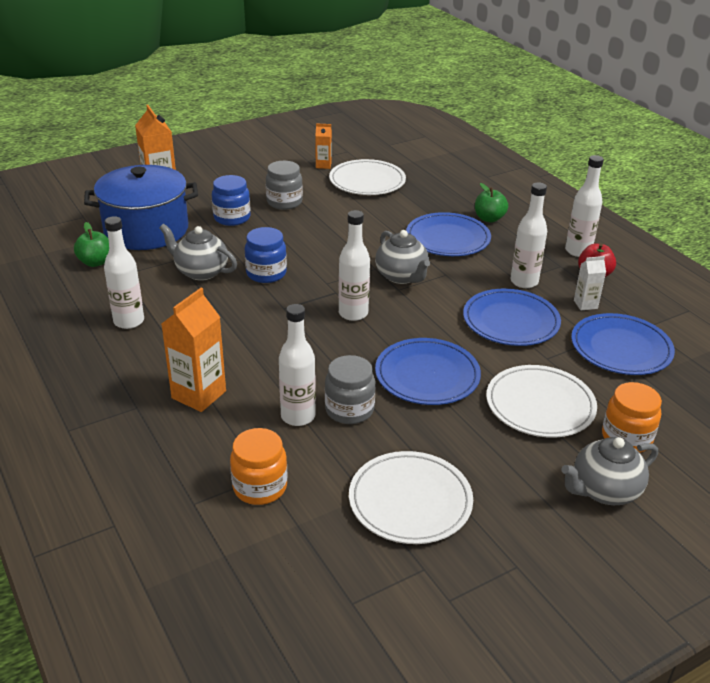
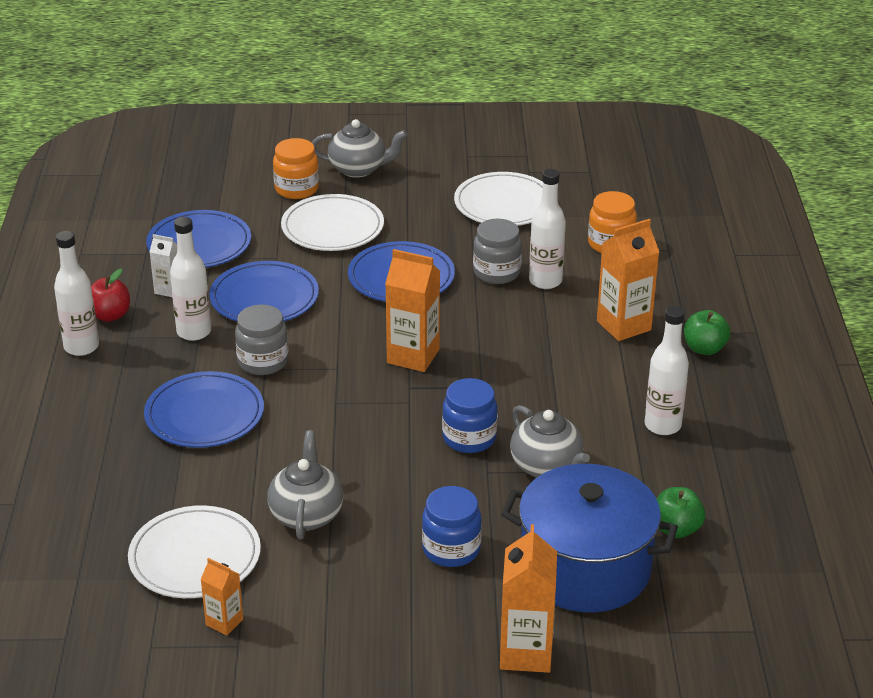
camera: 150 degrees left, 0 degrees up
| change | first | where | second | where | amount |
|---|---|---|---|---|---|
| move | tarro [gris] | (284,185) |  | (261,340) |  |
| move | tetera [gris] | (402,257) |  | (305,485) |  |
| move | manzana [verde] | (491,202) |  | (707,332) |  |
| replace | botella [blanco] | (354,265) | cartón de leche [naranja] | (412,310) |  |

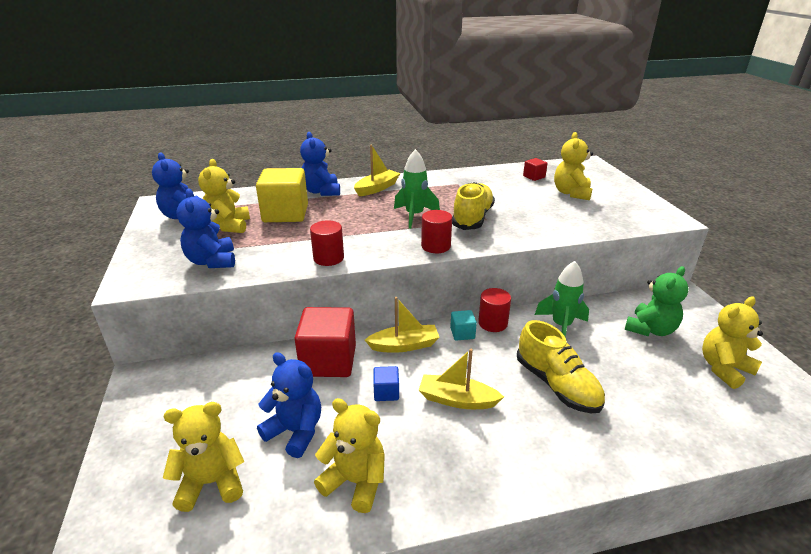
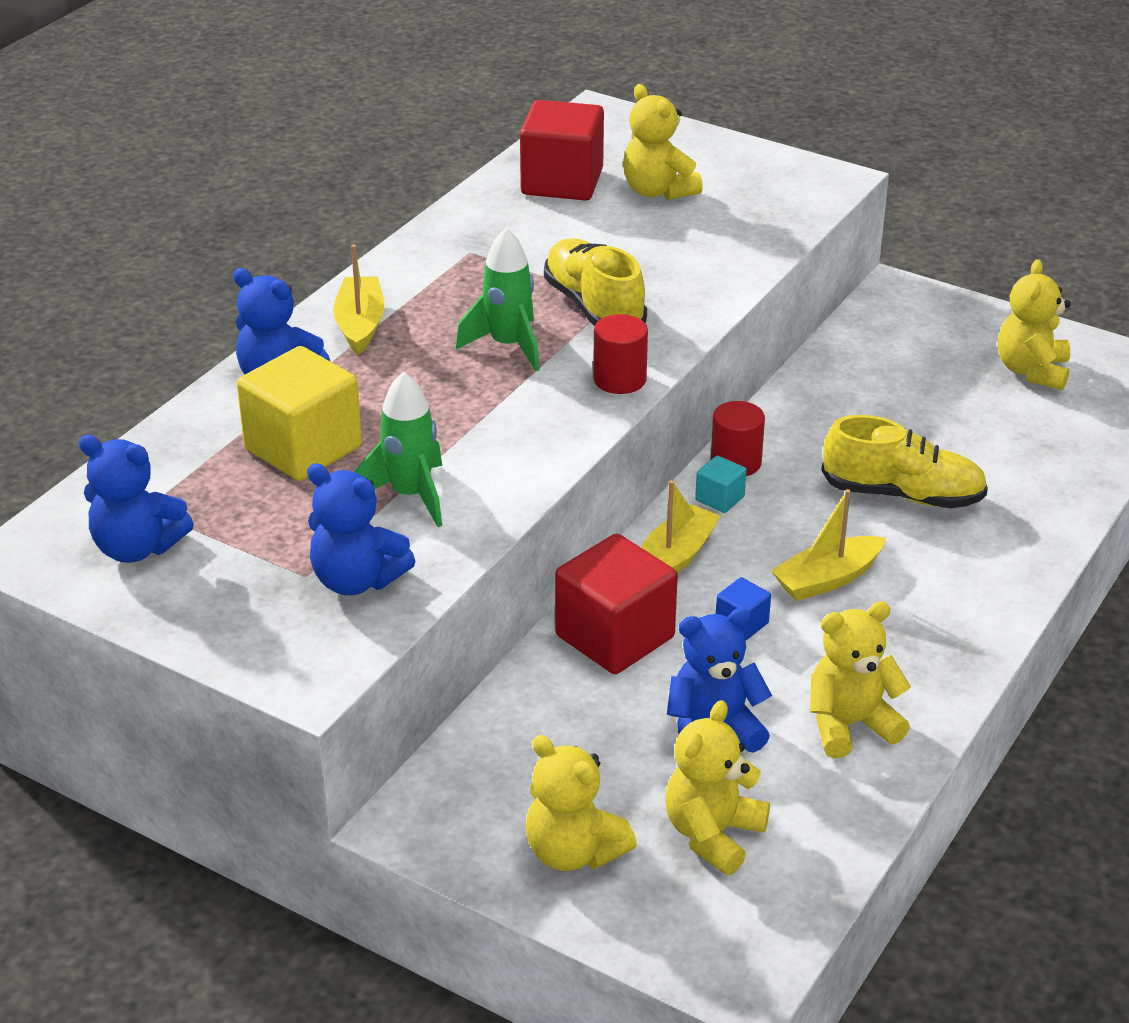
camera: 45 degrees left, 5 degrees up
| change | first | where | second | where | amount |
|---|---|---|---|---|---|
| delete | cilindro [rojo] | (327,243) |  |  |  |
| delete | osito [verde] | (657,301) |  |  |  |
| move | osito [amarillo] | (224,196) |  | (581,803) |  |
| move | cohete [verde] | (562,299) |  | (398,449) |  |
| resize | cubo [rojo] | (535,169) |  | (562,150) | x2.19 |

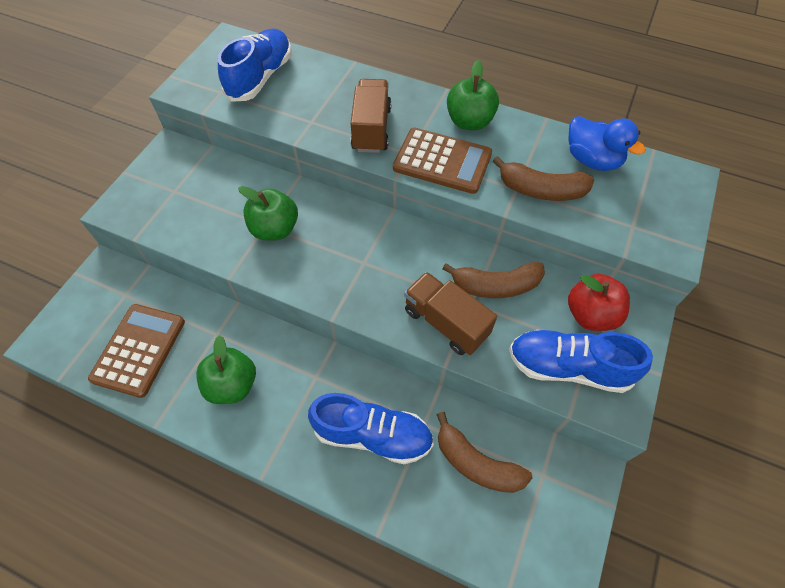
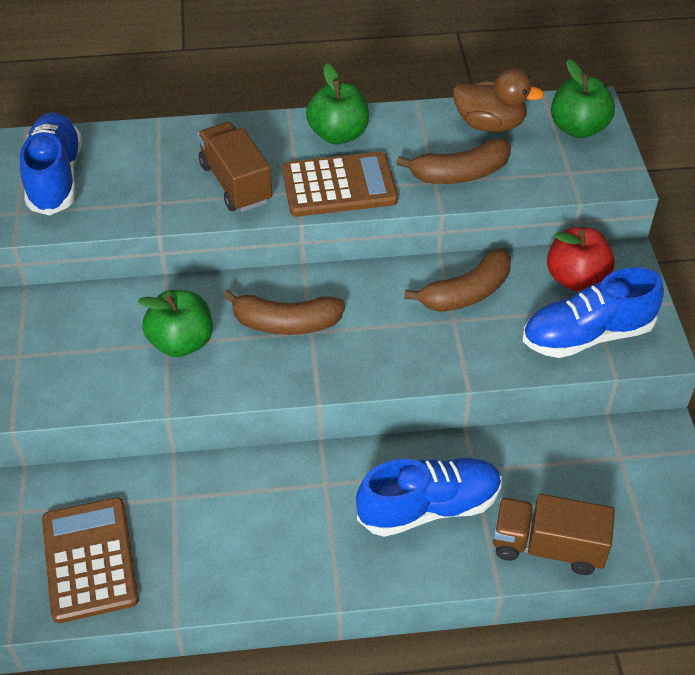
camera: 30 degrees left, 10 degrees down
| change | first | where | second | where | amount |
|---|---|---|---|---|---|
| move | manzana [verde] | (226,369) |  | (583,98) |  |
| move | camión [marrón] | (450,313) |  | (554,534) |  |
| move | plátano [marrón] | (485,452) |  | (283,312) |  |
| recolor | pato [azul] | (607,143) | pato [marrón] | (498,100) |  |

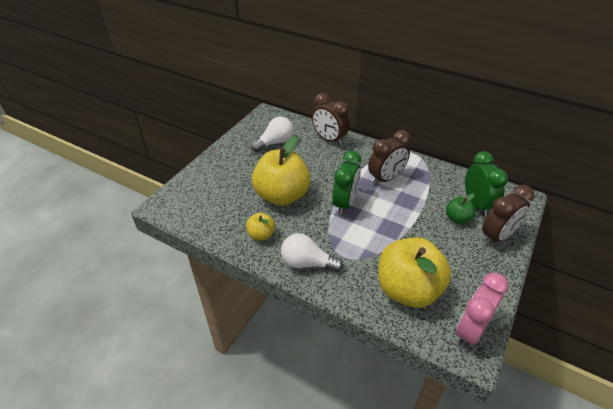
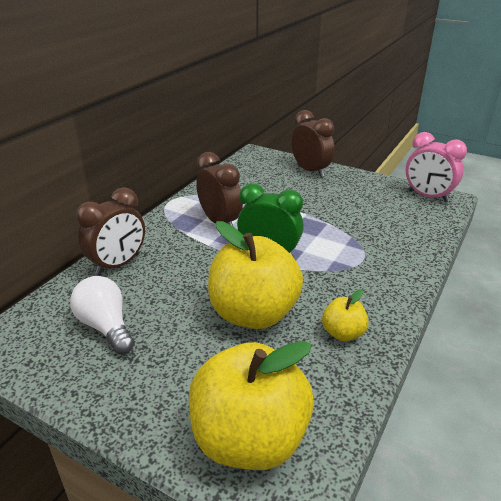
camera: 90 degrees left, 10 degrees down
| change | first | where | second | where | amount |
|---|---|---|---|---|---|
| delete | bombilla [blanco] | (312,252) |  |  |  |
| delete | manzana [verde] | (460,208) |  |  |  |
| delete | despertador [verde] | (486,184) |  |  |  |
| move | manzana [amarillo] | (415,272) |  | (251,405) |  |

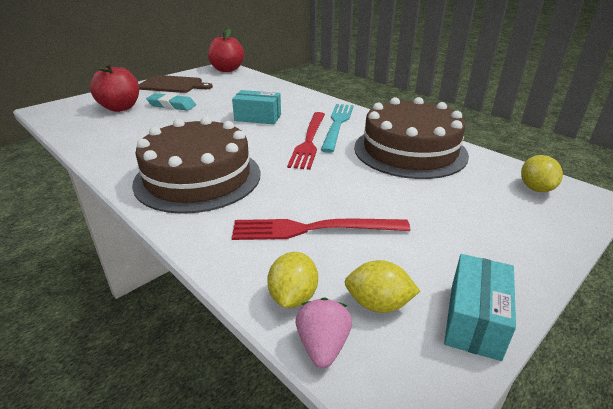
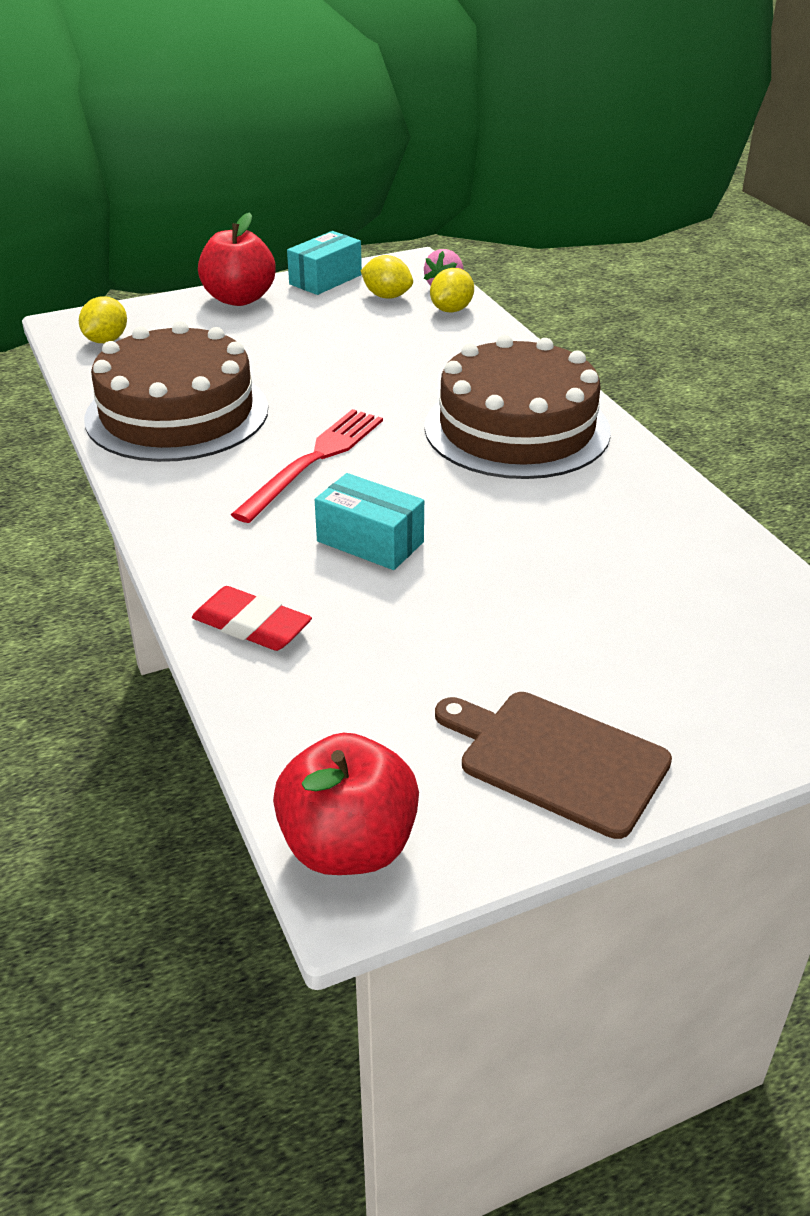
camera: 160 degrees left, 5 degrees up
| change | first | where | second | where | amount |
|---|---|---|---|---|---|
| delete | goma de borrar [turquesa] | (171,102) |  |  |  |
| delete | tenedor [rojo] | (321,229) |  |  |  |
| delete | tenedor [turquesa] | (337,128) |  |  |  |
| insert |  |  | goma de borrar [rojo] | (252,618) |  |
| move | manzana [rojo] | (114,87) |  | (236,259) |  |

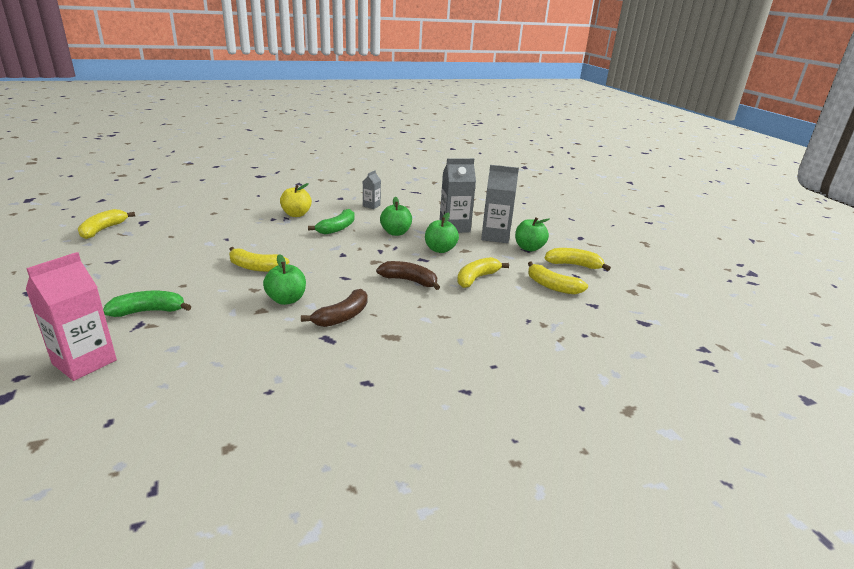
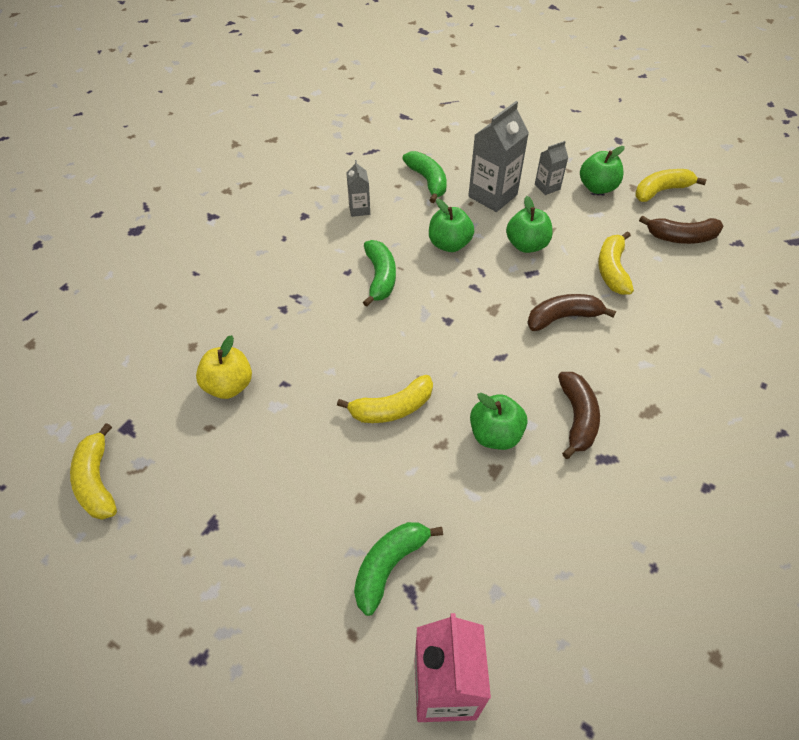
camera: 35 degrees left, 25 degrees up
| change | first | where | second | where | amount |
|---|---|---|---|---|---|
| insert |  |  | plátano [verde] | (424,177) |  |
| move | manzana [amarillo] | (296,200) |  | (224,367) |  |
| recolor | plátano [amarillo] | (558,278) | plátano [marrón] | (681,229) |  |
| resize | cartón de leche [gris] | (500,204) |  | (551,168) | x0.53 |

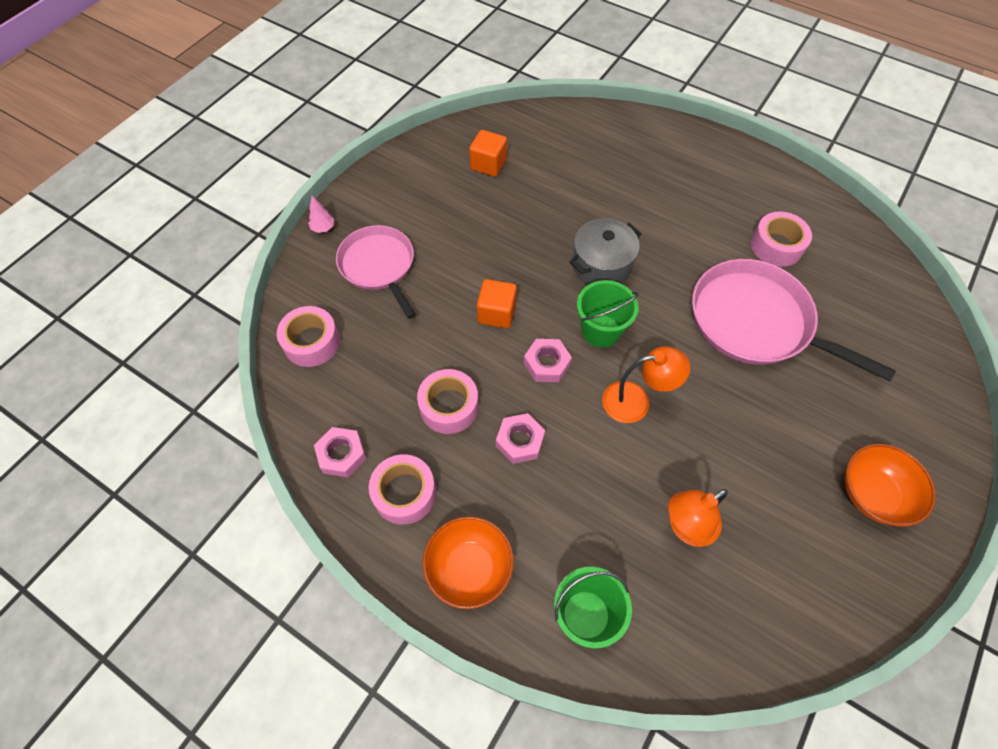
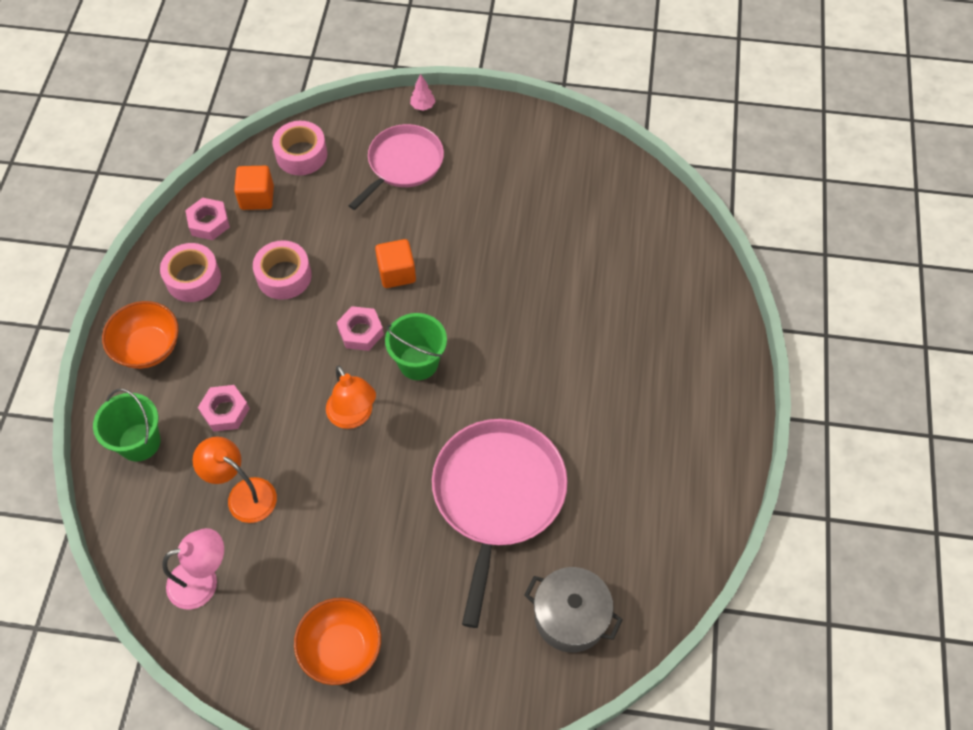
camera: 65 degrees right, 0 degrees up
| change | first | where | second | where | amount |
|---|---|---|---|---|---|
| delete | cinta adhesiva [rosa] | (781,239) |  |  |  |
| insert |  |  | lámpara [rosa] | (193,569) |  |
| move | cubo [naranja] | (488,153) |  | (254,188) |  |
| move | tuerca [rosa] | (520,438) |  | (224,408) |  |
| move | olla [gris] | (605,251) |  | (573,610) |  |

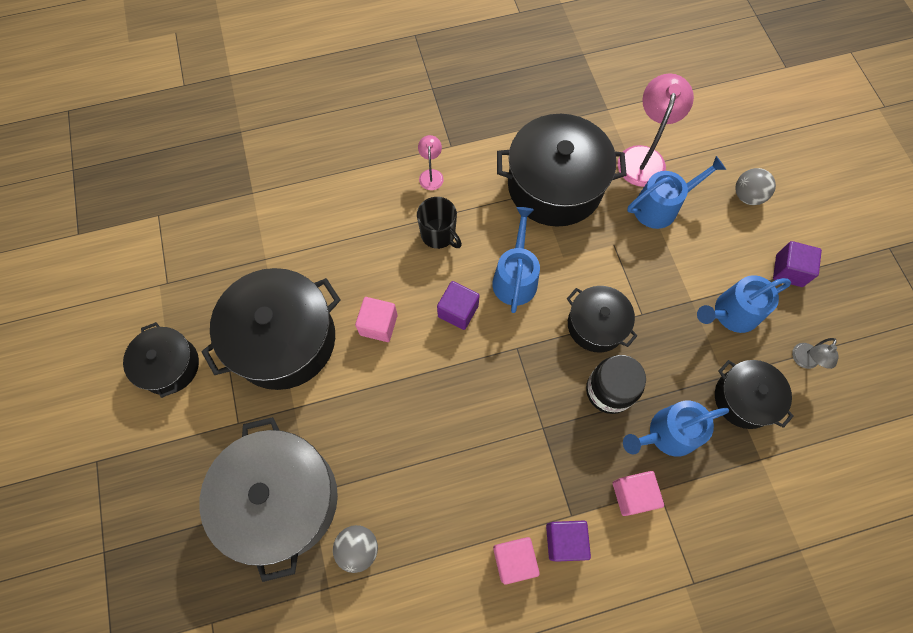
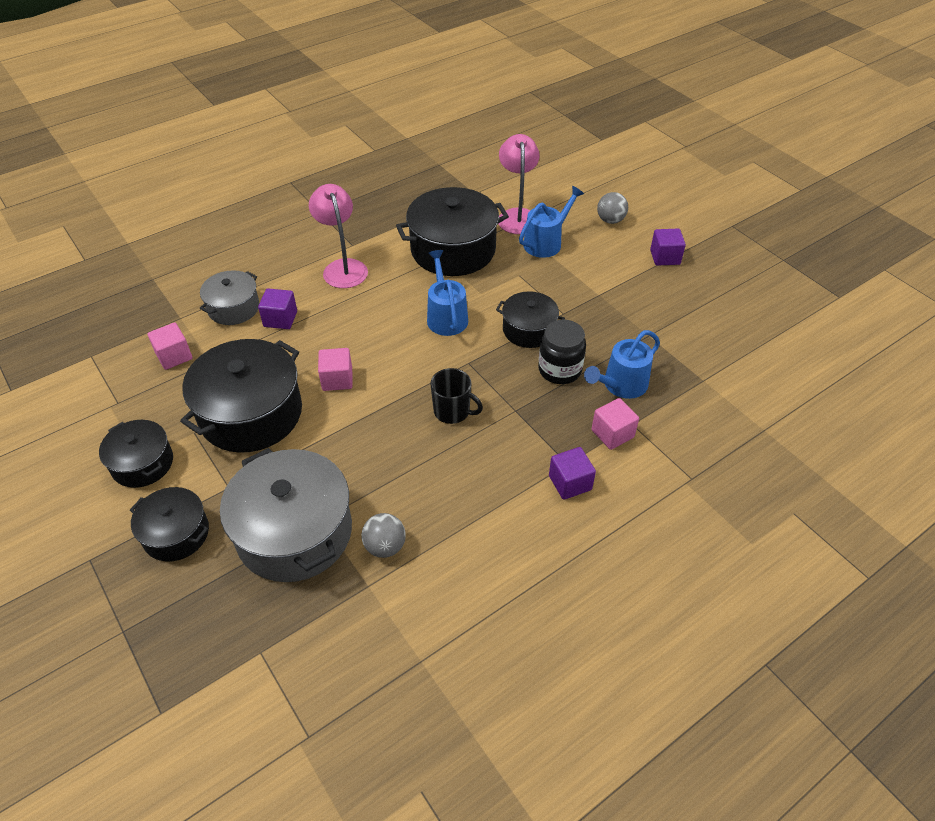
camera: 20 degrees left, 20 degrees down
| change | first | where | second | where | amount |
|---|---|---|---|---|---|
| delete | regadera [azul] | (744,304) |  |  |  |
| delete | lámpara [gris] | (815,353) |  |  |  |
| insert |  |  | olla [gris] | (229,297) |  |
| move | taza [negro] | (439,223) |  | (456,396) |  |
| move | cubo [morado] | (458,305) |  | (277,308) |  |
| move | cubo [rosa] | (516,560) |  | (170,346) |  |
| move | olla [negro] | (754,394) |  | (169,524) |  |
| resize | lámpara [rosa] | (431,162) |  | (338,236) | x1.99 |

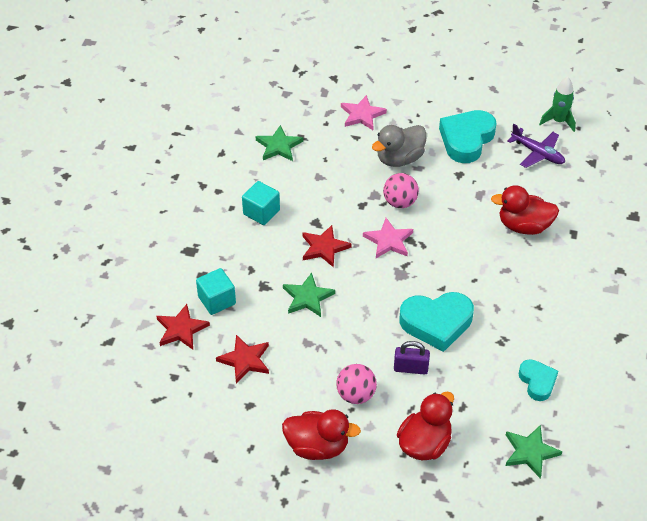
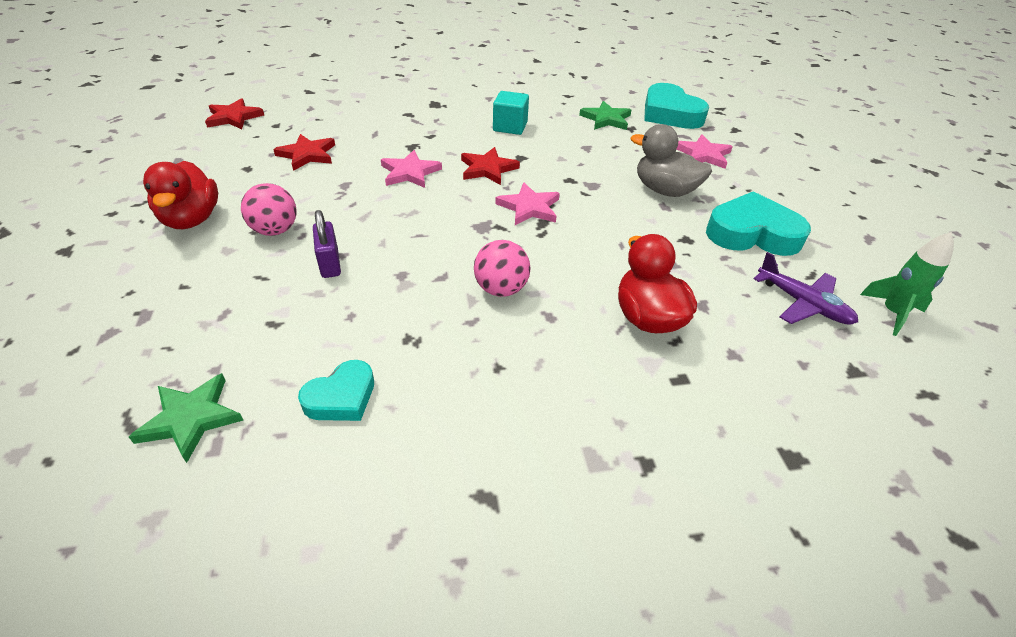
camera: 65 degrees right, 5 degrees down
| change | first | where | second | where | amount |
|---|---|---|---|---|---|
| delete | cubo [turquesa] | (216,291) |  |  |  |
| delete | pato [rojo] | (425,426) |  |  |  |
| move | estrella [rojo] | (183,327) |  | (234,113) |  |
| move | pelota [rosa] | (401,190) |  | (502,268) |  |
| move | corazón [turquesa] | (436,322) |  | (676,106) |  |
| recolor | estrella [verde] | (309,295) | estrella [rosa] | (411,169) |  |
| rotate | avión [morado] | (536,146) |  | (806,288) | 60 degrees counterclockwise |

